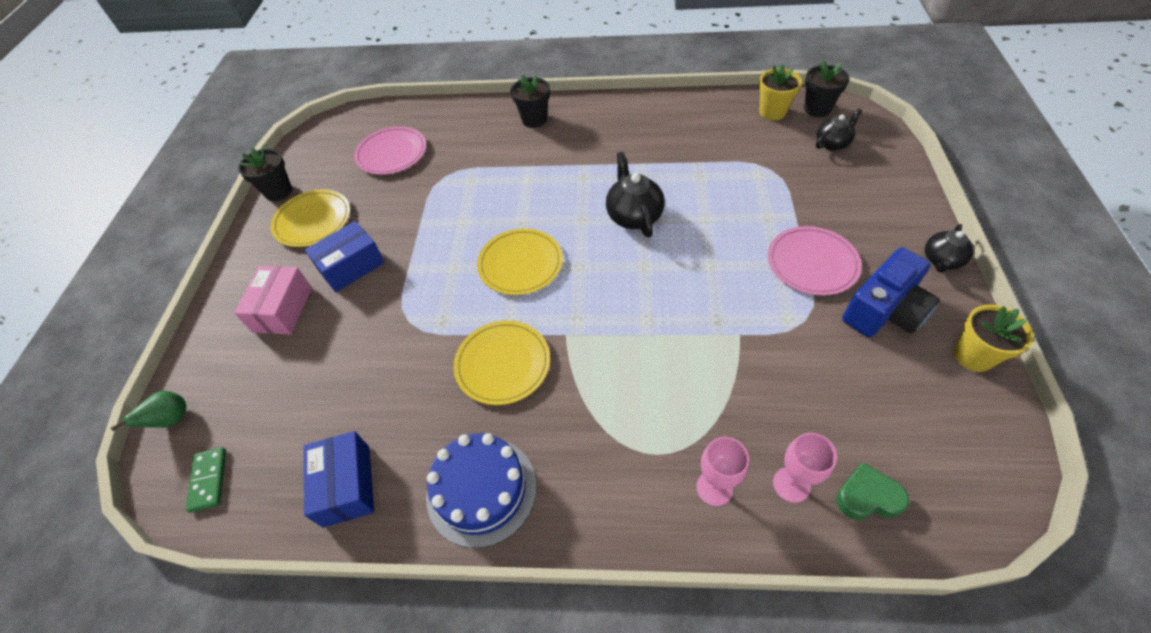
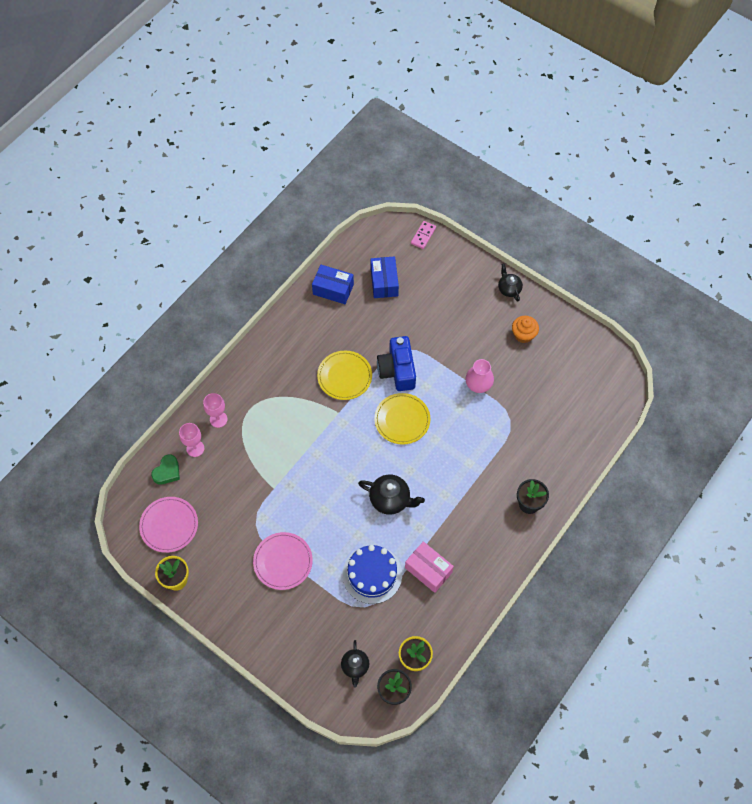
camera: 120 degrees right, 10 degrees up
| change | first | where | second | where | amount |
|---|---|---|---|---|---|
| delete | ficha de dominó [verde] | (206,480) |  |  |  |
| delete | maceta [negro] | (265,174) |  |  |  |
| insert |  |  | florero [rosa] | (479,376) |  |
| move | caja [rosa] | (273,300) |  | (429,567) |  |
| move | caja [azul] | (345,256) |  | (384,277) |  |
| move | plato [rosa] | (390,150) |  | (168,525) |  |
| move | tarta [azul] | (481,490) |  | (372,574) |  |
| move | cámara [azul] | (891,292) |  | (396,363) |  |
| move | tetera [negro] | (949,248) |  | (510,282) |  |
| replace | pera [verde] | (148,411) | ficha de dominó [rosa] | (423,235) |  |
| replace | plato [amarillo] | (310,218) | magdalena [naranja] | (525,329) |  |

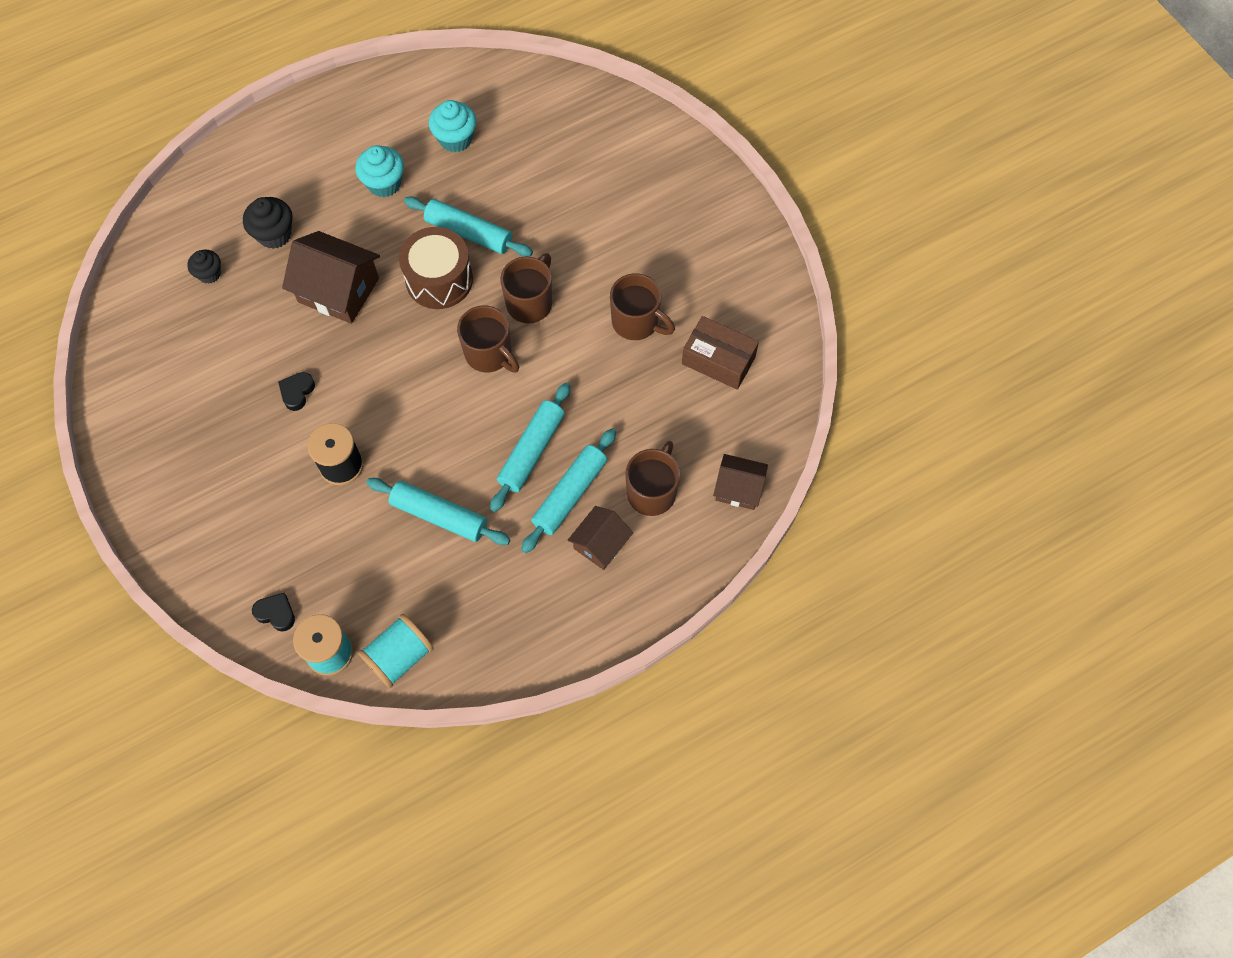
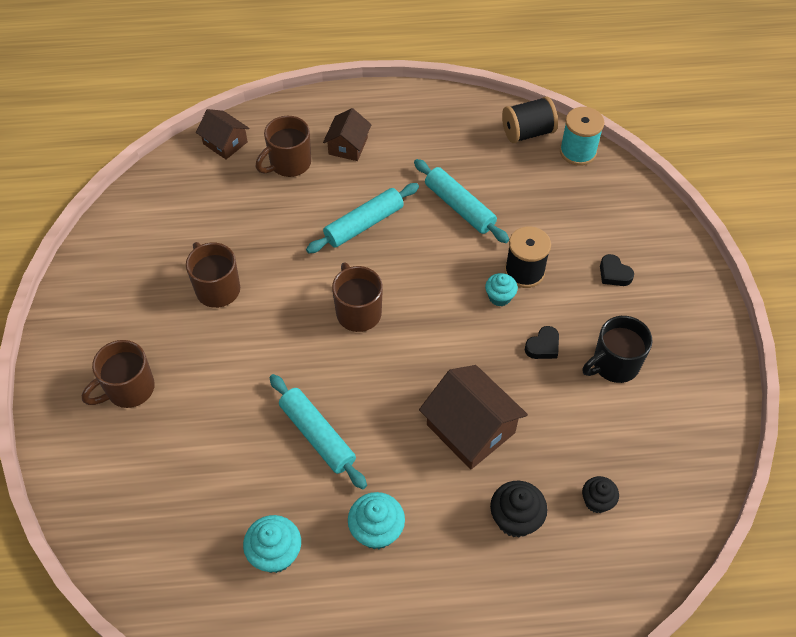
camera: 155 degrees left, 10 degrees down
| change | first | where | second | where | amount |
|---|---|---|---|---|---|
| delete | tambor [marrón] | (436,268) |  |  |  |
| delete | rodillo [turquesa] | (568,490) |  |  |  |
| delete | caja [marrón] | (720,353) |  |  |  |
| insert |  |  | magdalena [turquesa] | (501,289) |  |
| insert |  |  | taza [negro] | (617,349) |  |
| move | corazón [negro] | (273,612) |  | (617,270) |  |
| move | taza [marrón] | (526,288) |  | (118,374) |  |
| recolor | carrete [turquesa] | (396,651) | carrete [negro] | (530,119) |  |
| rotate | casa [marrón] | (600,538) |  | (347,134) | 45 degrees counterclockwise |

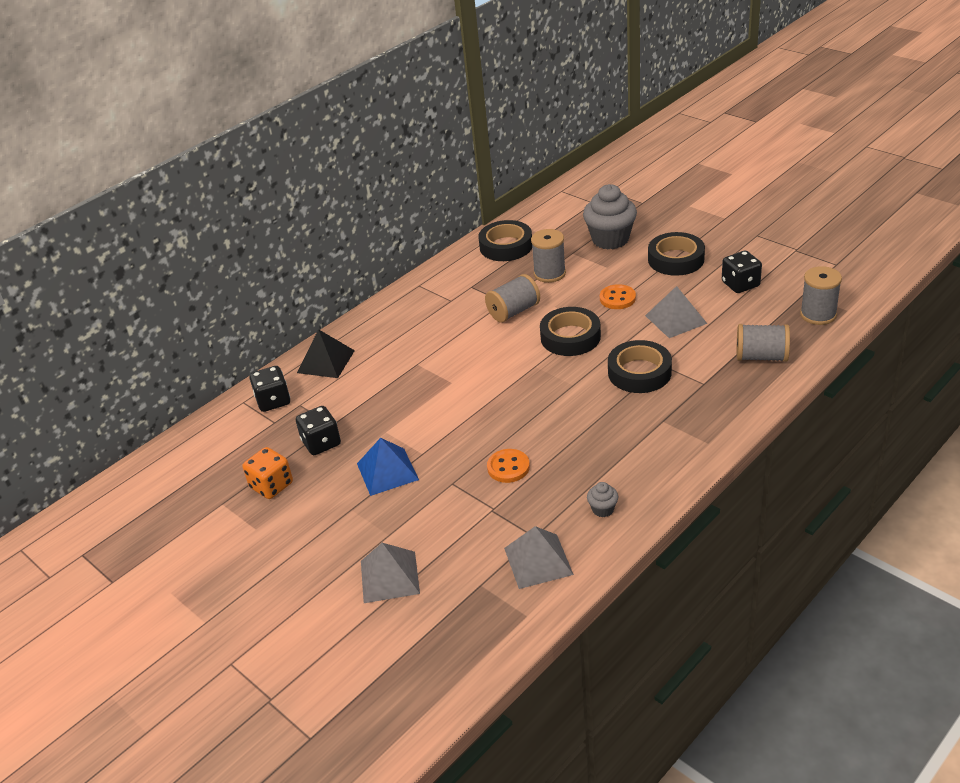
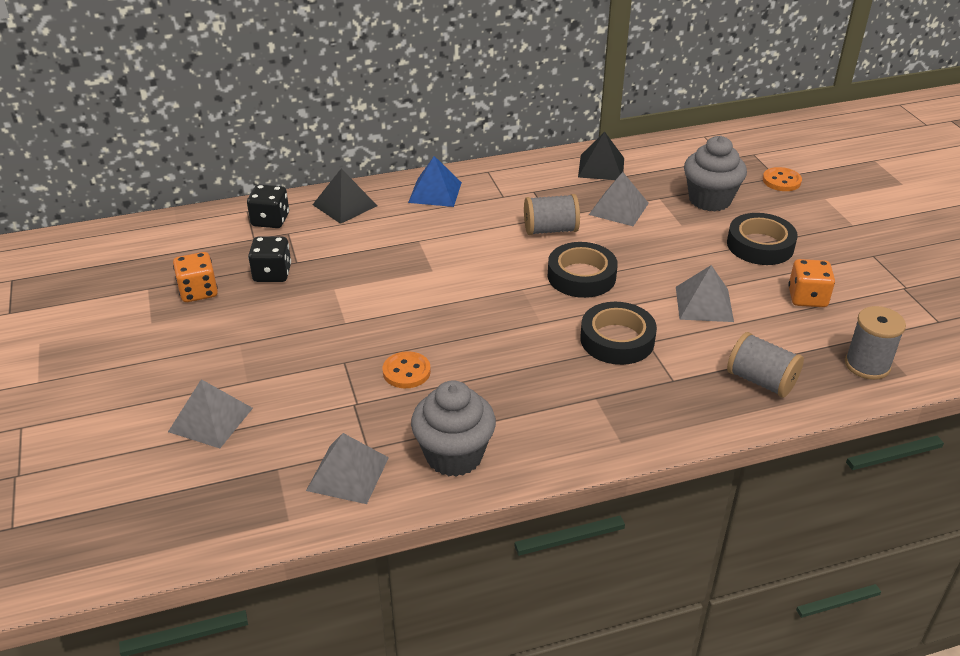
camera: 25 degrees right, 0 degrees up
| change | first | where | second | where | amount |
|---|---|---|---|---|---|
| move | pirámide [azul] | (388,467) |  | (435,181) |  |
| move | botón [naranja] | (618,296) |  | (782,179) |  |
| replace | cinta adhesiva [negro] | (505,240) | pirámide [negro] | (601,156) |  |
| replace | carrete [gris] | (548,256) | pirámide [gris] | (619,199) |  |
| recolor | dado [negro] | (742,272) | dado [naranja] | (811,283) |  |
| resize | magdalena [gris] | (602,499) |  | (453,428) | x2.27 |

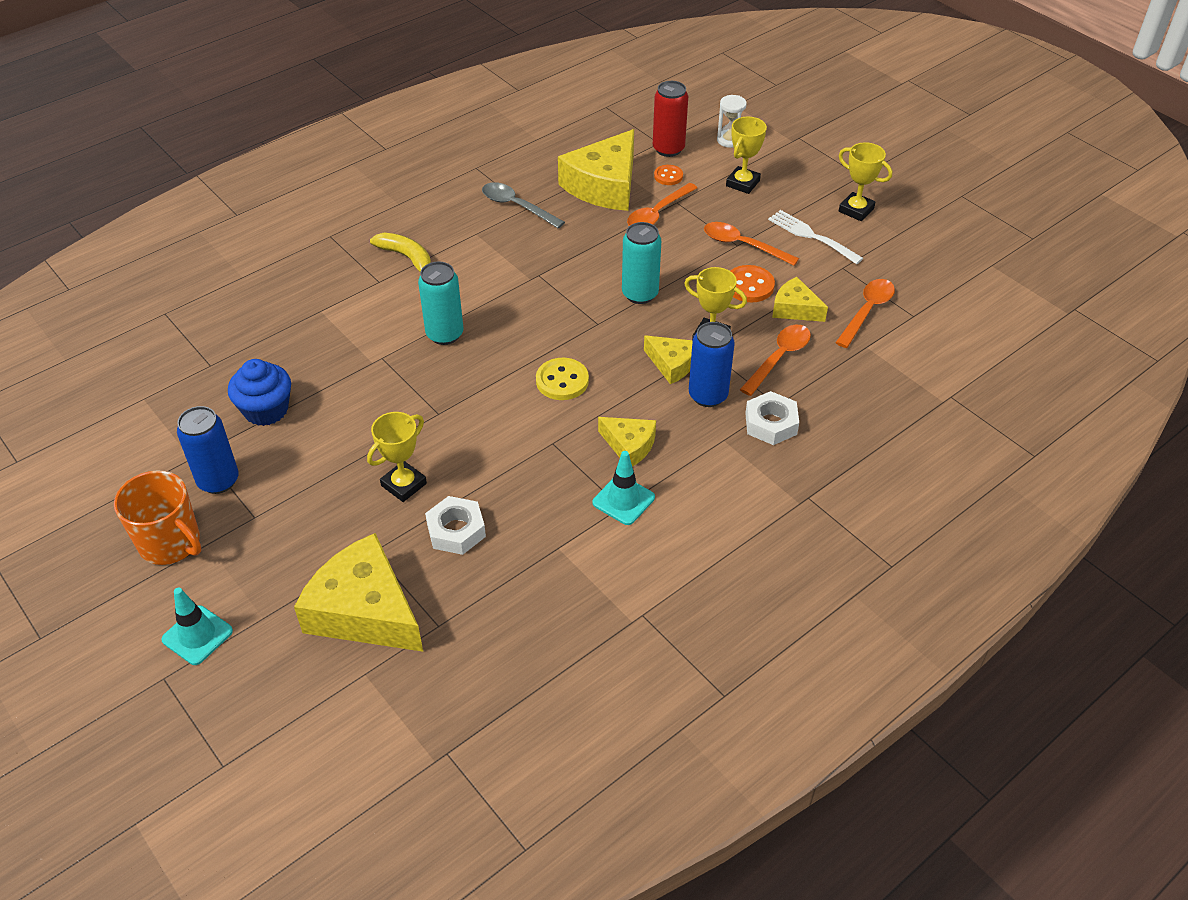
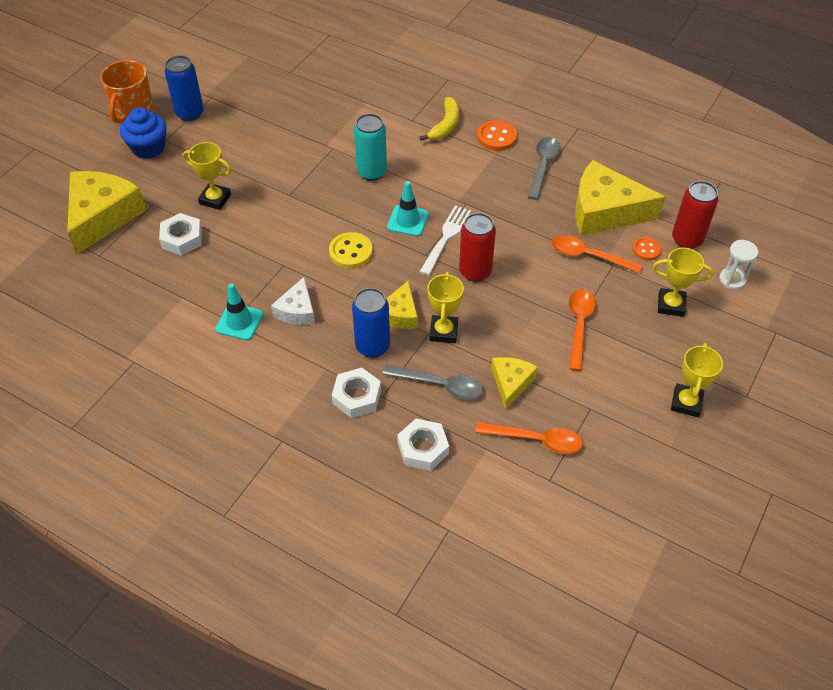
camera: 70 degrees right, 5 degrees up
| change | first | where | second | where | amount |
|---|---|---|---|---|---|
| insert |  |  | tuerca [blanco] | (423,445) |  |
| move | cono de tráfico [turquesa] | (197,626) |  | (408,208) |  |
| move | magdalena [azul] | (259,392) |  | (143,133) |  |
| move | botón [naranja] | (752,283) |  | (497,135) |  |
| move | tenedor [blanco] | (815,237) |  | (445,240) |  |
| recolor | queso [amarillo] | (627,442) | queso [blanco] | (293,301) |  |
| recolor | lata [turquesa] | (641,263) | lata [rojo] | (477,247) |  |
| recolor | cuchara [naranja] | (775,360) | cuchara [gris] | (433,382) |  |

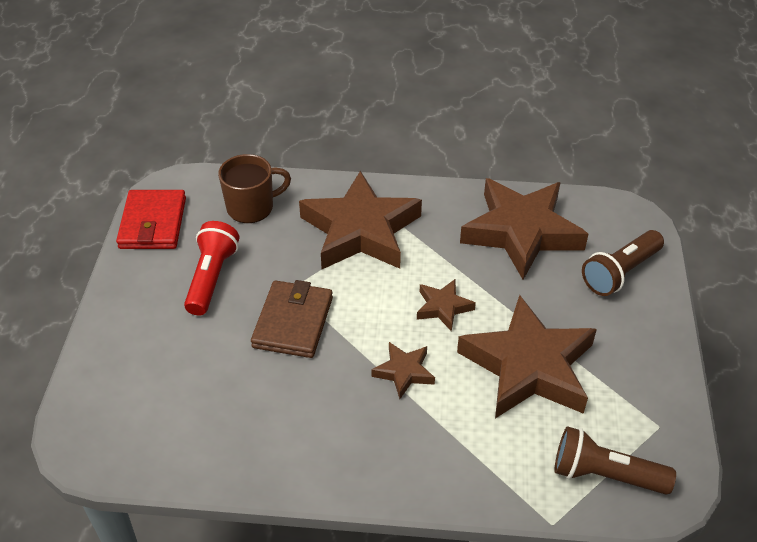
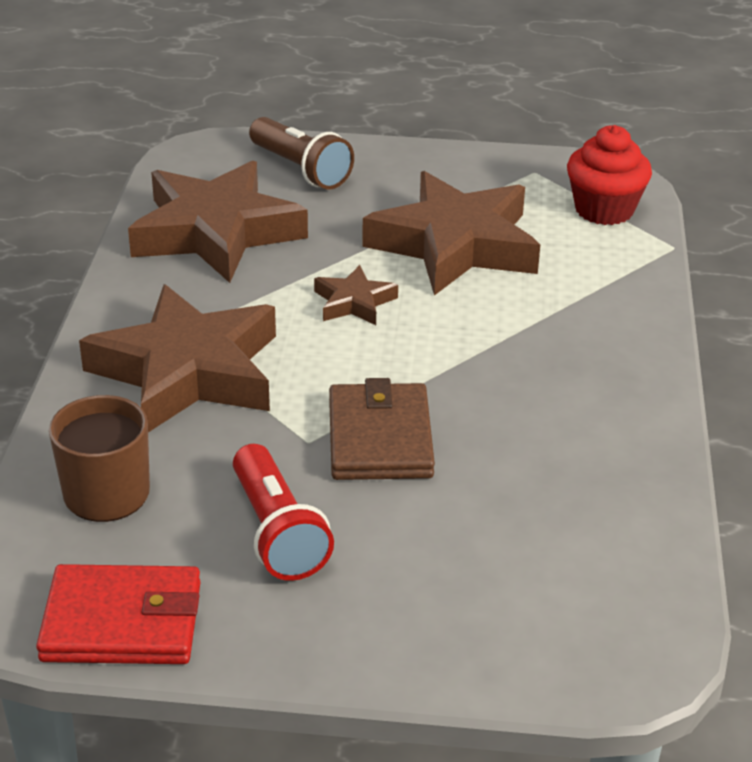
camera: 90 degrees left, 10 degrees down
| change | first | where | second | where | amount |
|---|---|---|---|---|---|
| delete | estrella [marrón] | (403,370) |  |  |  |
| replace | lámpara de mano [marrón] | (615,460) | magdalena [rojo] | (609,175) |  |
| rotate | lámpara de mano [rojo] | (211,268) |  | (283,512) | 120 degrees counterclockwise |
| rotate | cartera [marrón] | (292,319) |  | (382,429) | 75 degrees clockwise |

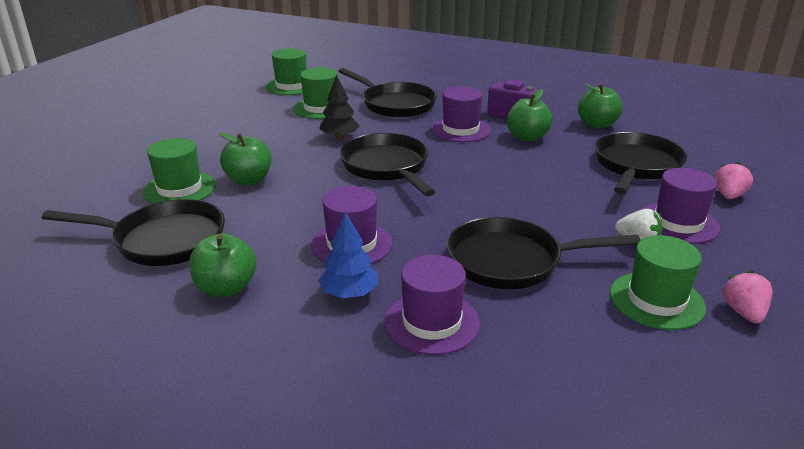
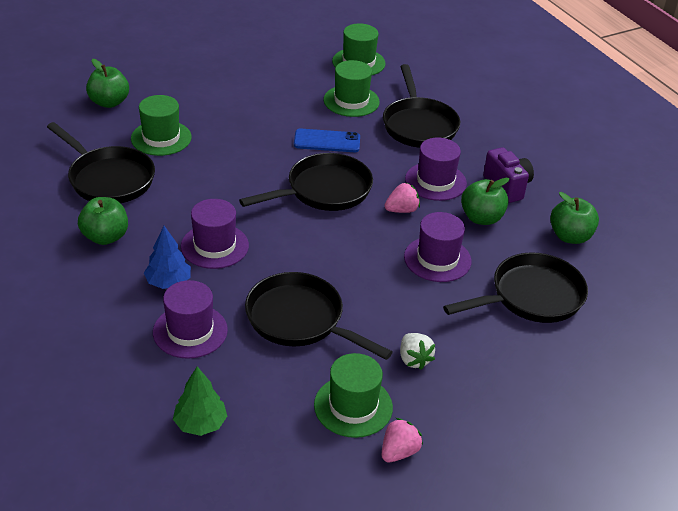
camera: 35 degrees right, 10 degrees up
| change | first | where | second | where | amount |
|---|---|---|---|---|---|
| insert |  |  | árbol [verde] | (200,401) |  |
| move | manzana [verde] | (245,159) |  | (107,83) |  |
| move | sombrero [morado] | (681,206) |  | (437,247) |  |
| move | fresa [rosa] | (734,180) |  | (402,198) |  |
| replace | árbol [negro] | (339,107) | móvil [azul] | (327,140) |  |
| rotate | sartén [negro] | (387,164) |  | (306,182) | 45 degrees clockwise |

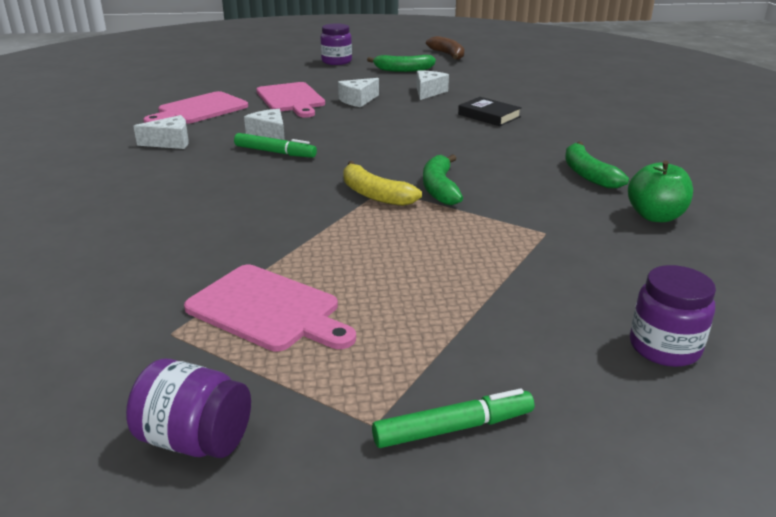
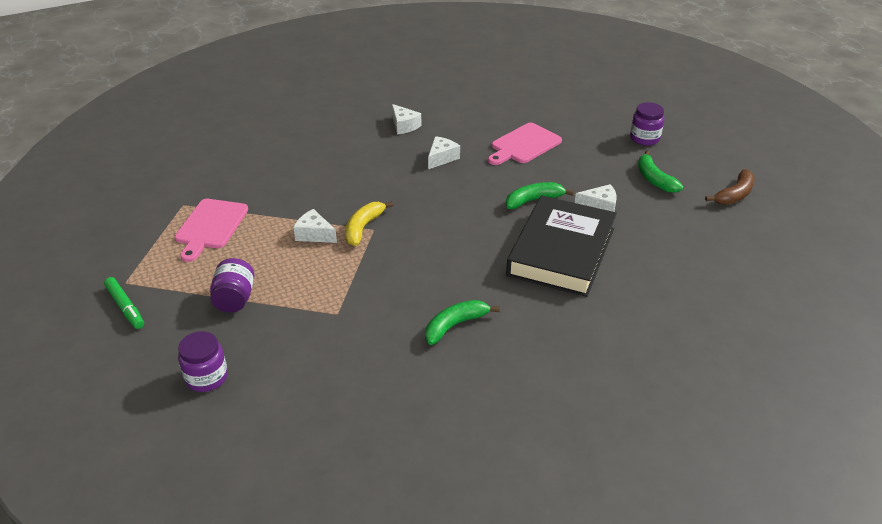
camera: 70 degrees right, 10 degrees up
| change | first | where | second | where | amount |
|---|---|---|---|---|---|
| delete | tabla de cortar [rosa] | (195,107) |  |  |  |
| delete | rotulador [verde] | (275,145) |  |  |  |
| delete | manzana [verde] | (660,191) |  |  |  |
| move | tarro [morado] | (188,408) |  | (232,285) |  |
| move | queso [blanco] | (358,92) |  | (315,226) |  |
| move | plátano [verde] | (443,179) |  | (540,195) |  |
| resize | libro [negro] | (490,111) |  | (561,246) | x2.32 |

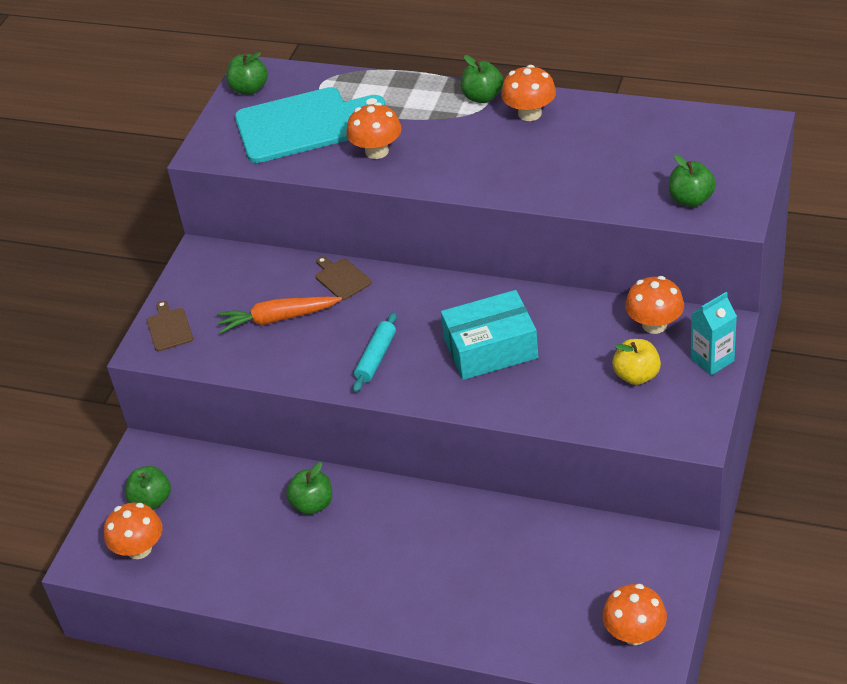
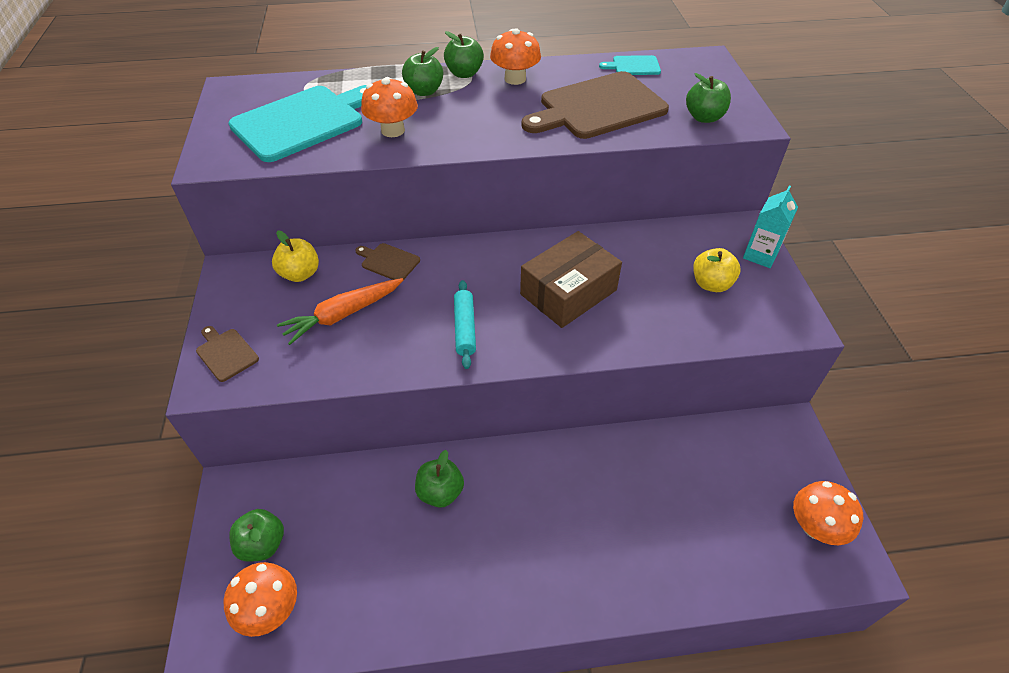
camera: 30 degrees left, 5 degrees up
| change | first | where | second | where | amount |
|---|---|---|---|---|---|
| delete | seta [naranja] | (654,305) |  |  |  |
| insert |  |  | manzana [amarillo] | (295,256) |  |
| insert |  |  | tabla de cortar [marrón] | (595,105) |  |
| insert |  |  | tabla de cortar [turquesa] | (630,65) |  |
| move | manzana [verde] | (247,73) |  | (422,71) |  |
| recolor | caja [turquesa] | (489,335) | caja [marrón] | (571,279) |  |

